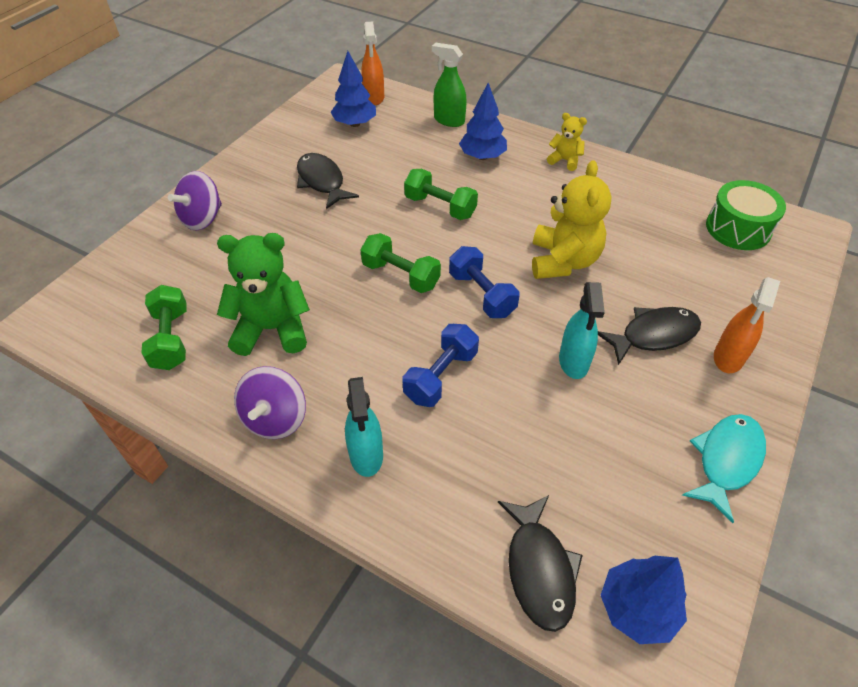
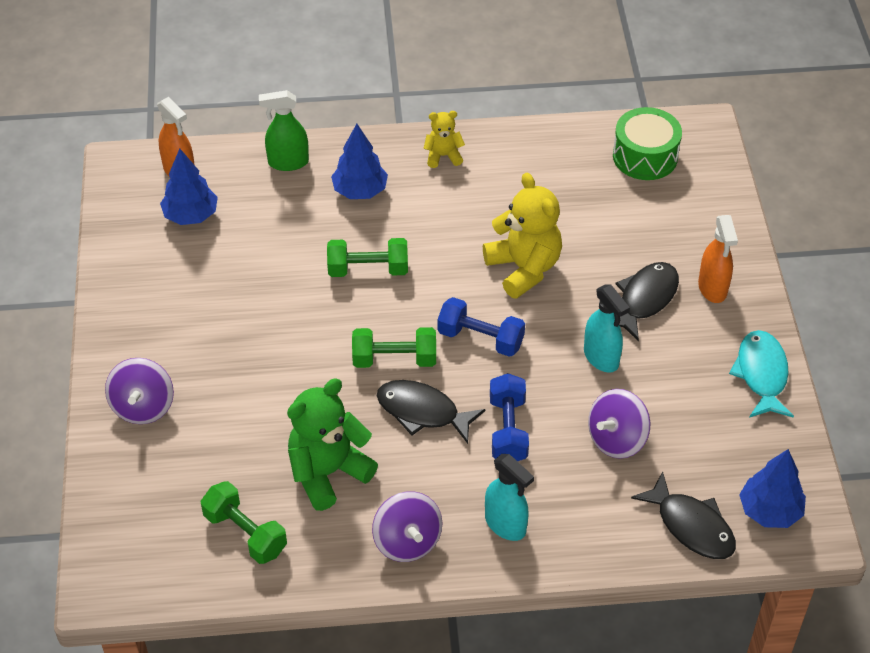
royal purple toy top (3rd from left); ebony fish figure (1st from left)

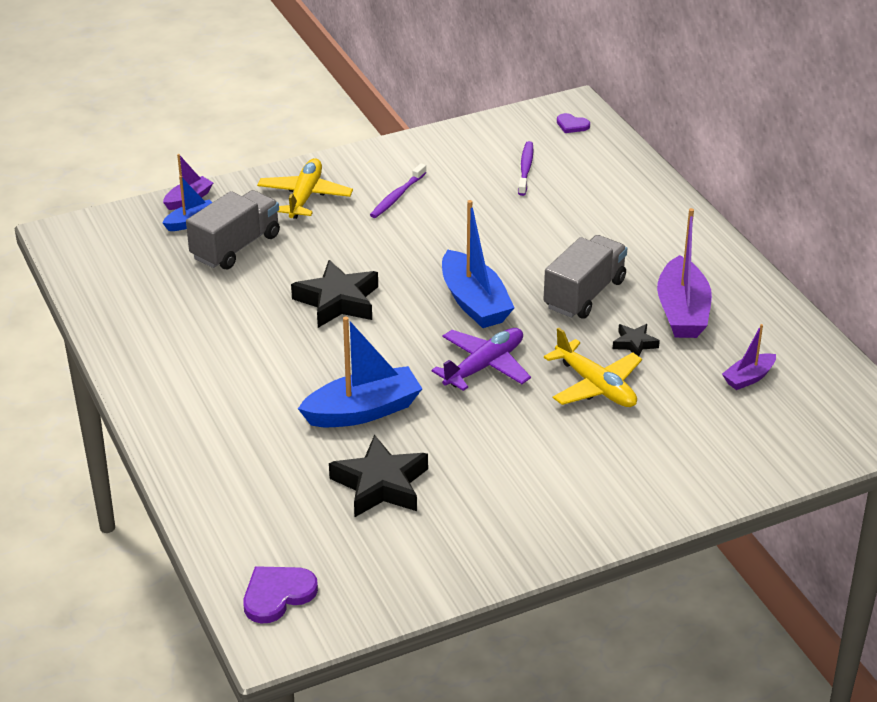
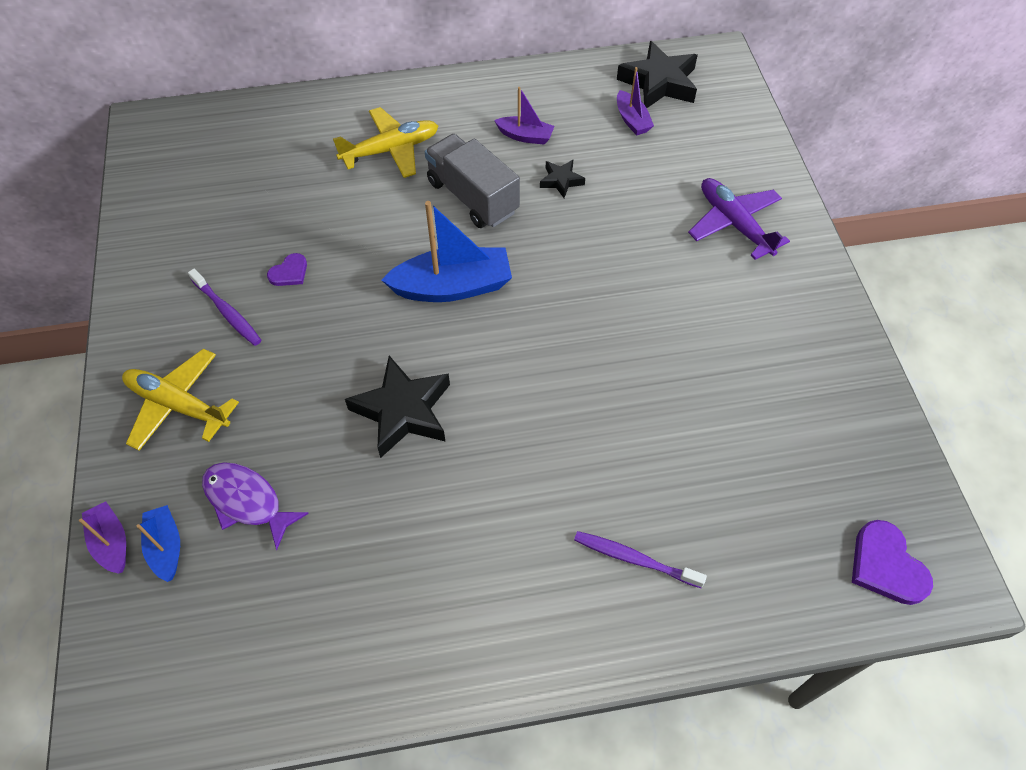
cobalt sailboat (2nd from left in the first image); ebony star (3rd from left); royal purple toy plane; royal purple dental brush (2nd from left); golden toy plane (2nd from left); royal purple love heart (1st from left); royal purple fish figure; royal purple sailboat (2nd from left)

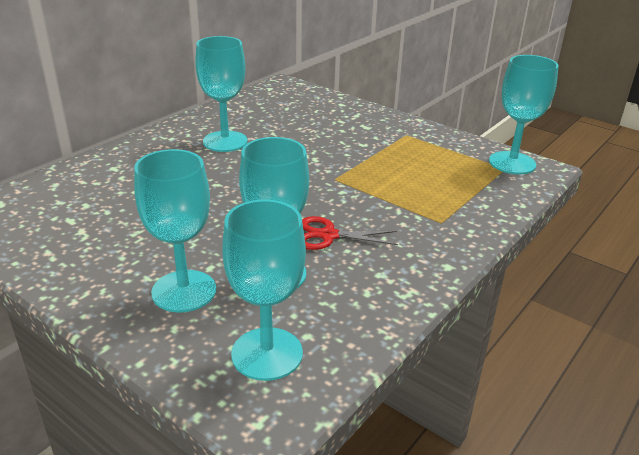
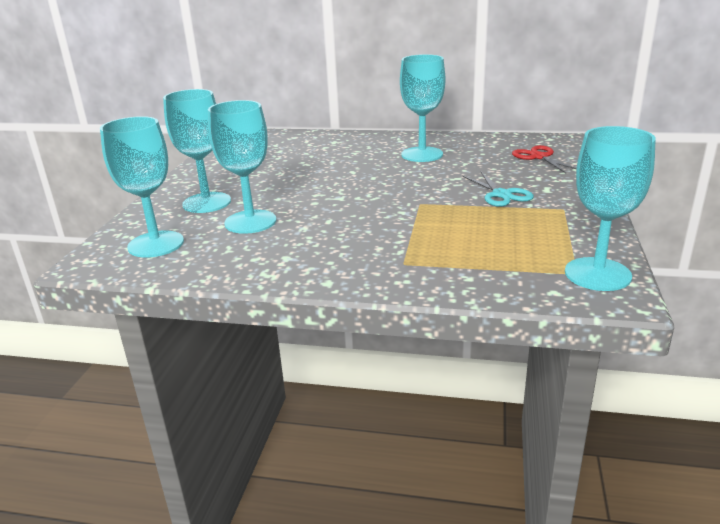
turquoise scissors; crimson scissors

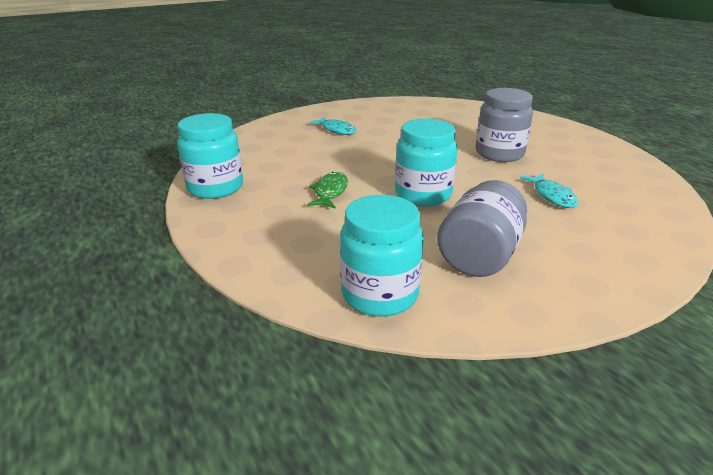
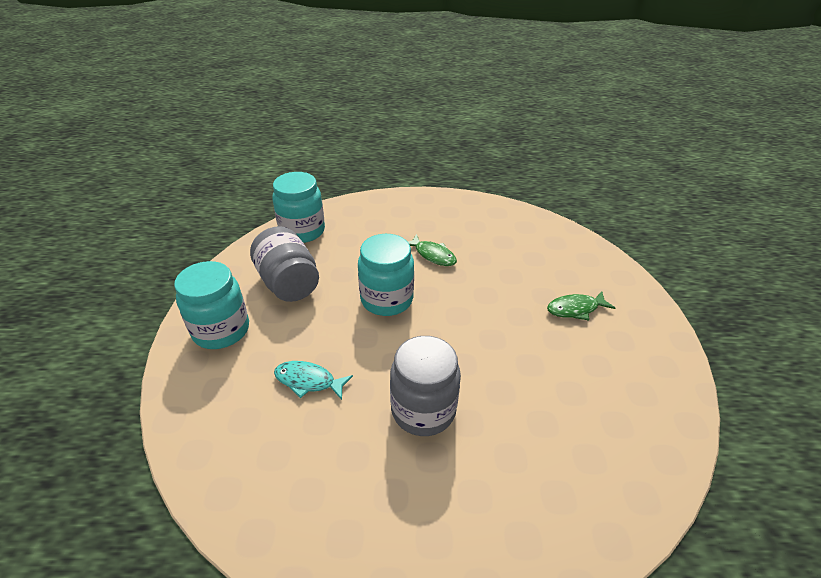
turquoise jam jar (1st from left); leaf-green fish figure (2nd from left)

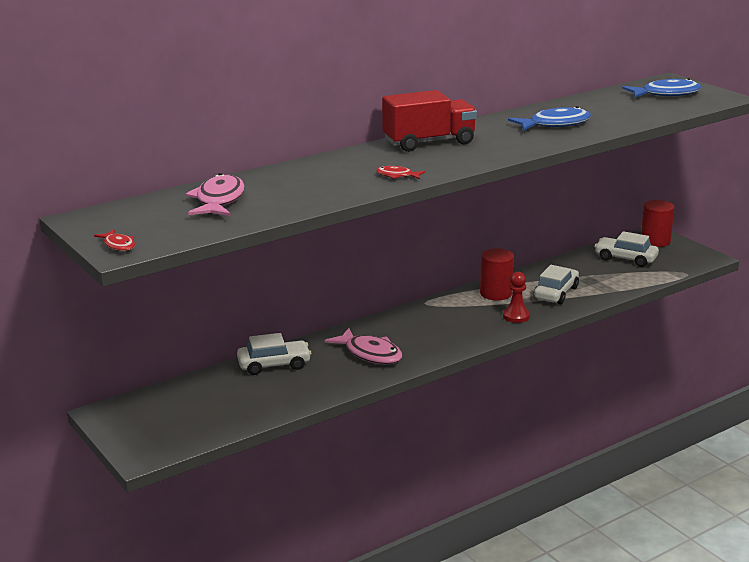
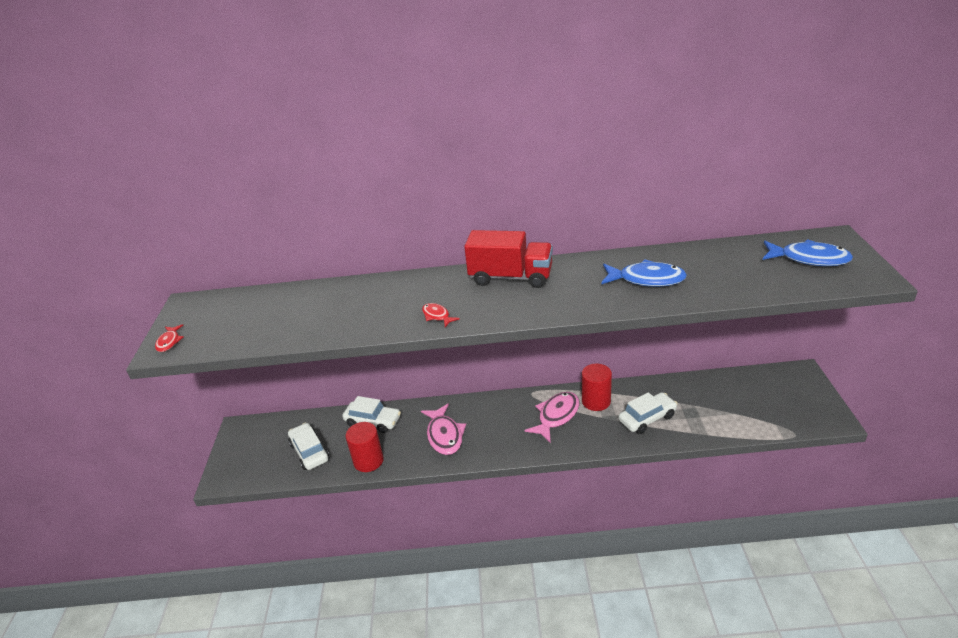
crimson pawn; pink fish figure (2nd from left); snow-white car (1st from left); crimson solid cylinder (1st from left)

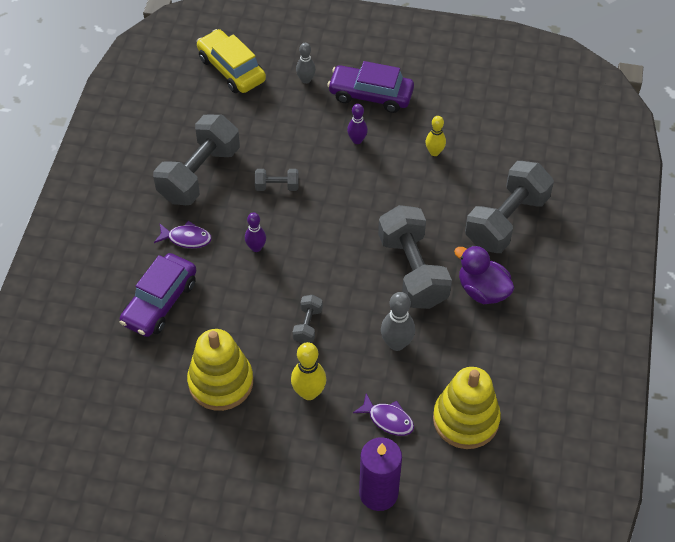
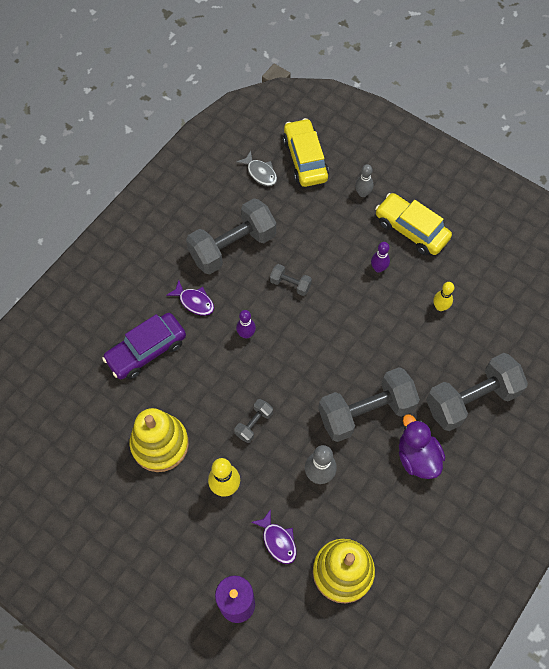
grey fish figure; golden car (2nd from left); grey free weight (4th from left)

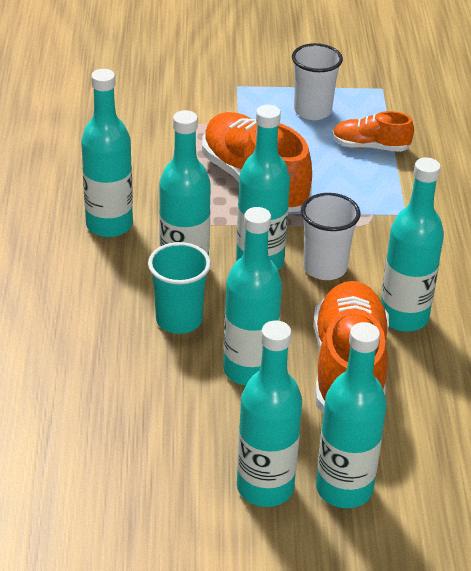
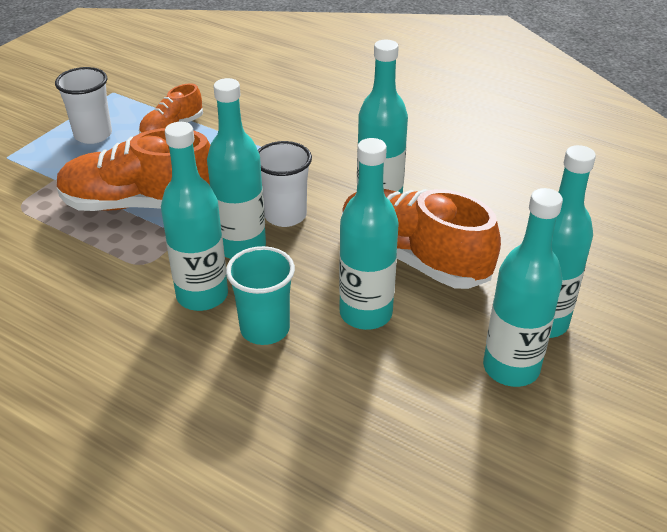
turquoise flask (1st from left in the first image)

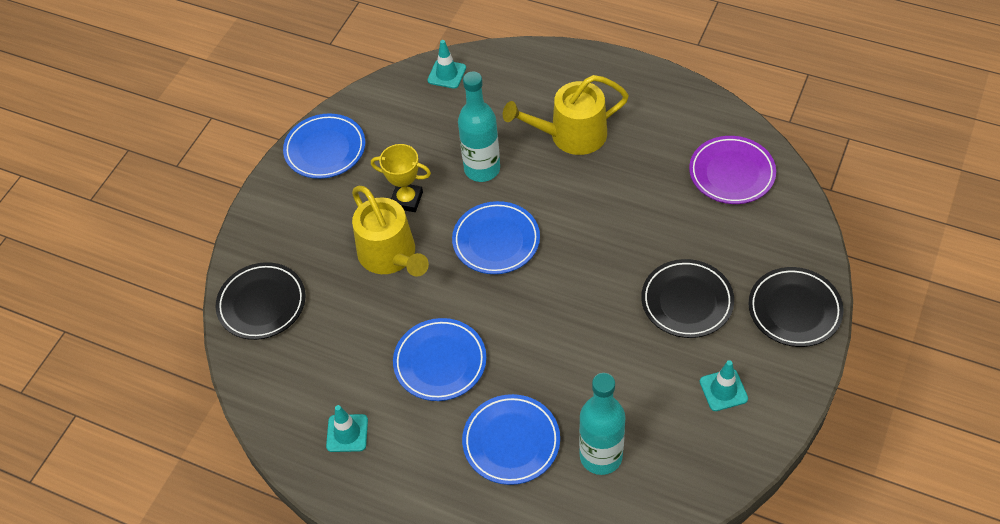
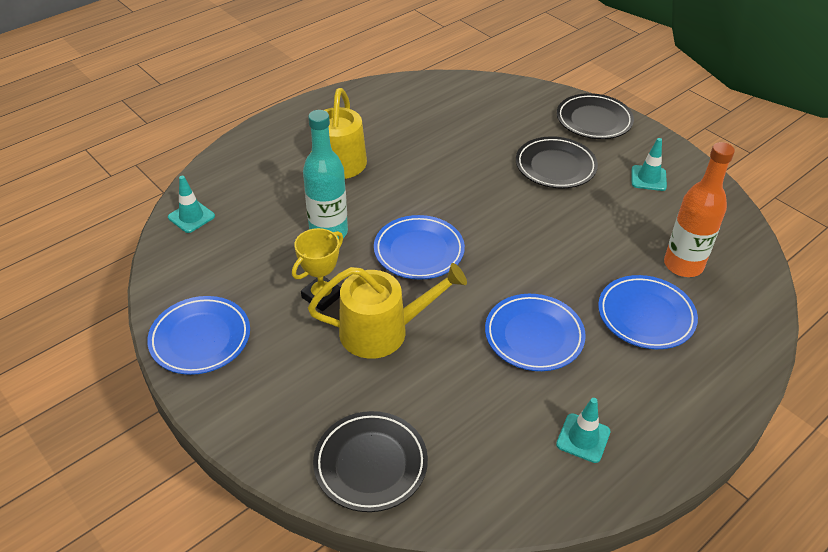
royal purple dinner plate; orange flask

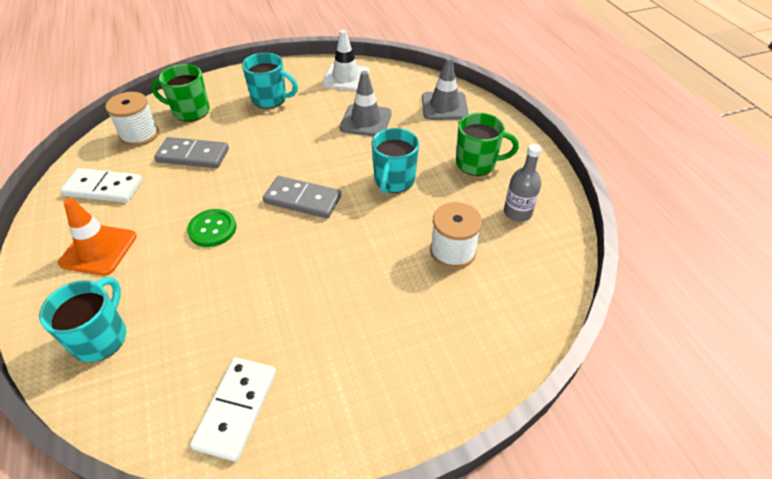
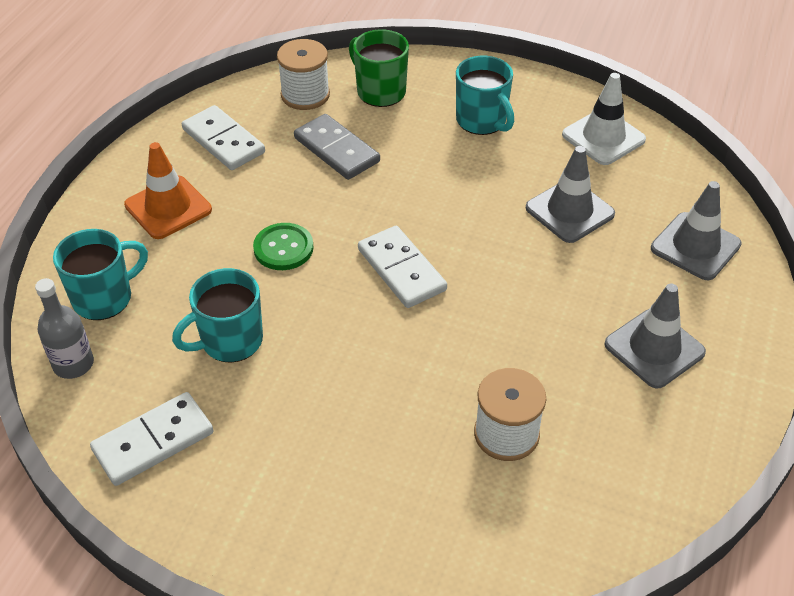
turquoise mug (2nd from left); grey flask; grey traffic cone (2nd from left); snow-white domino piece (3rd from left)

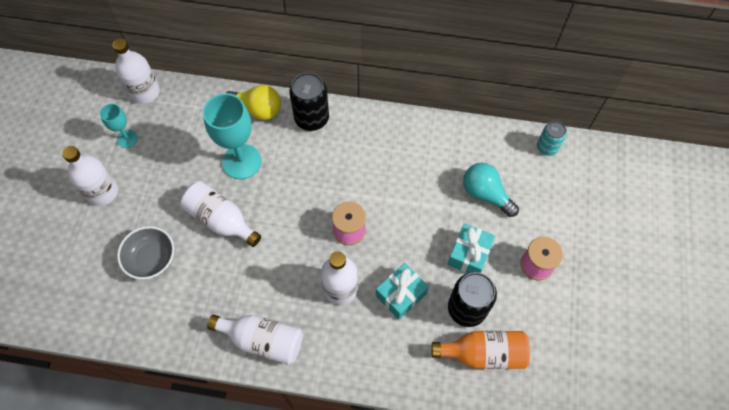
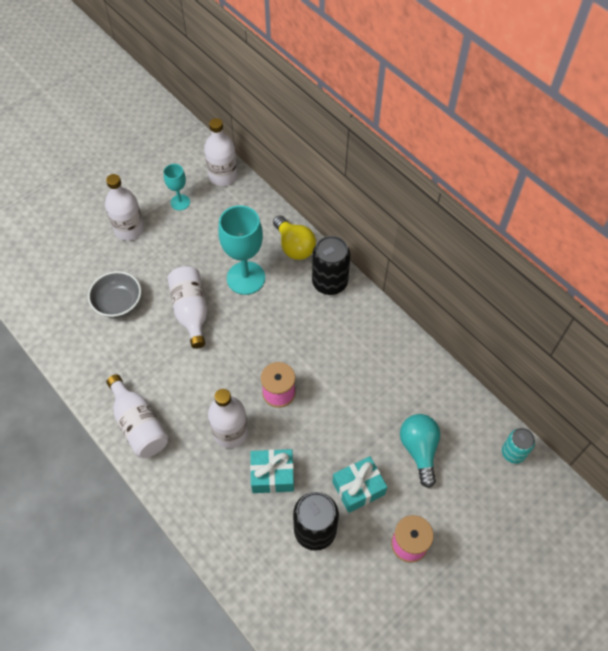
orange flask

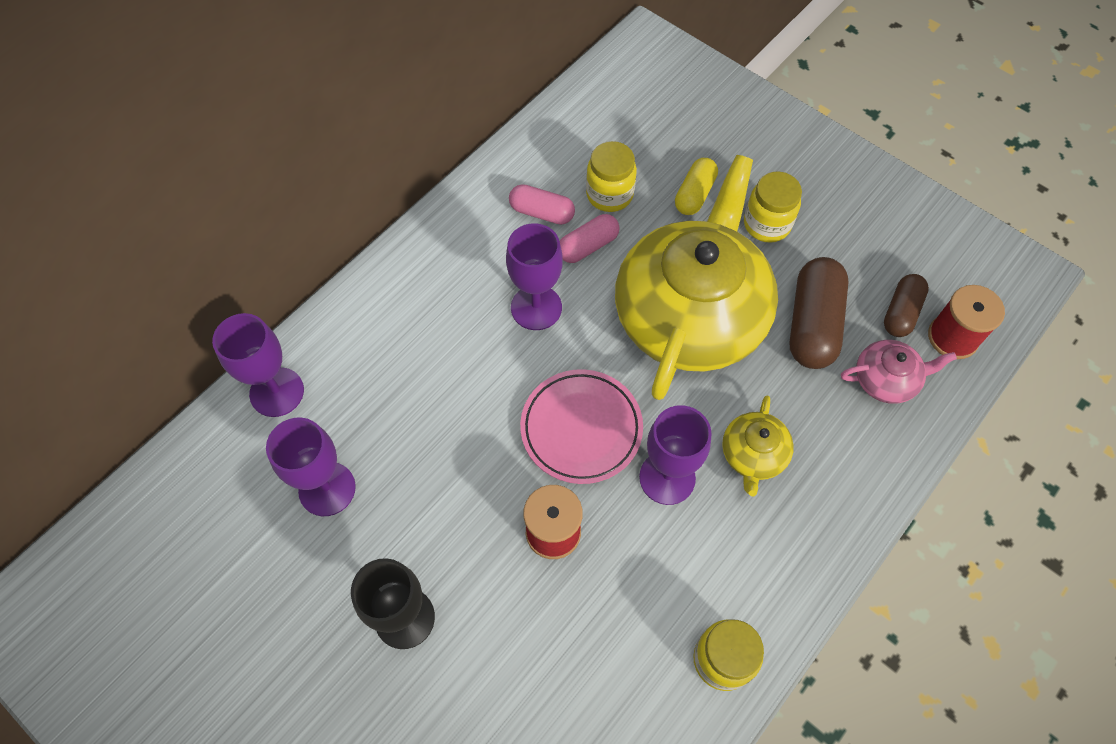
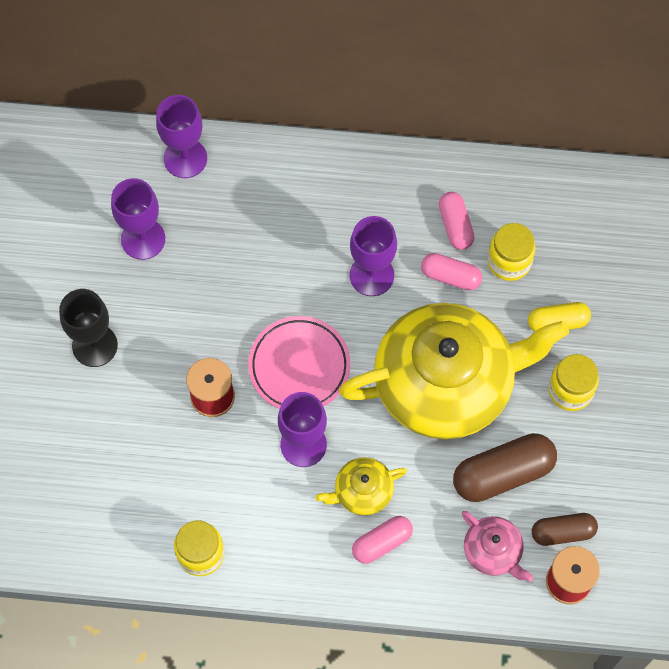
pink pill (1st from left)

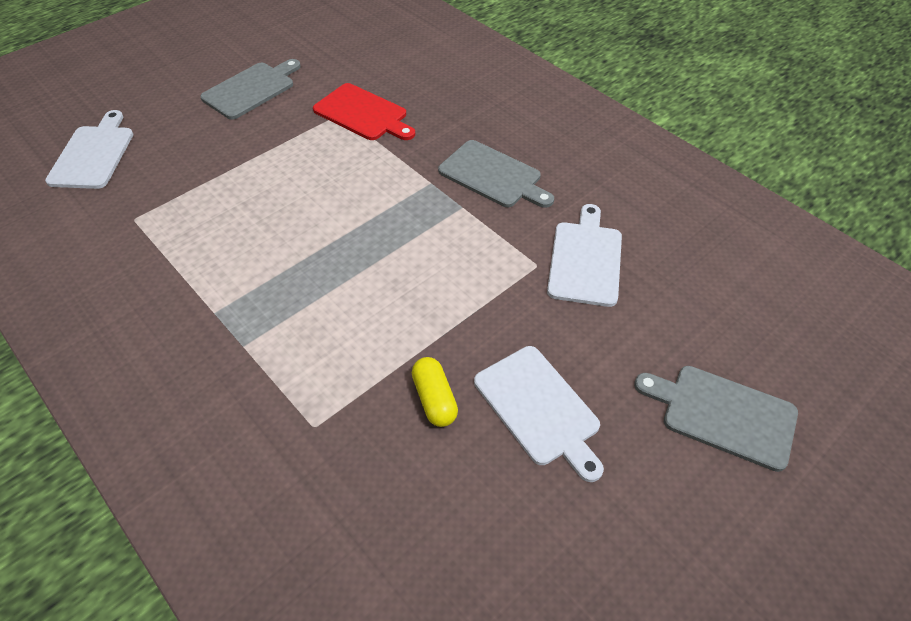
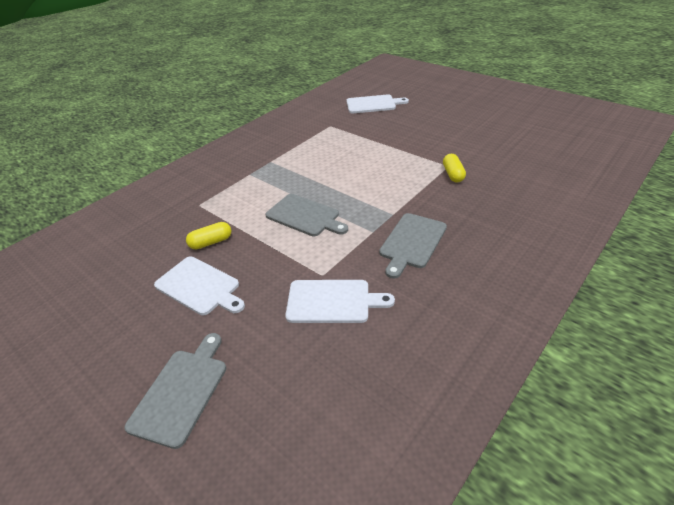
grey cutting board (2nd from left); golden pill (2nd from left); snow-white cutting board (1st from left)

